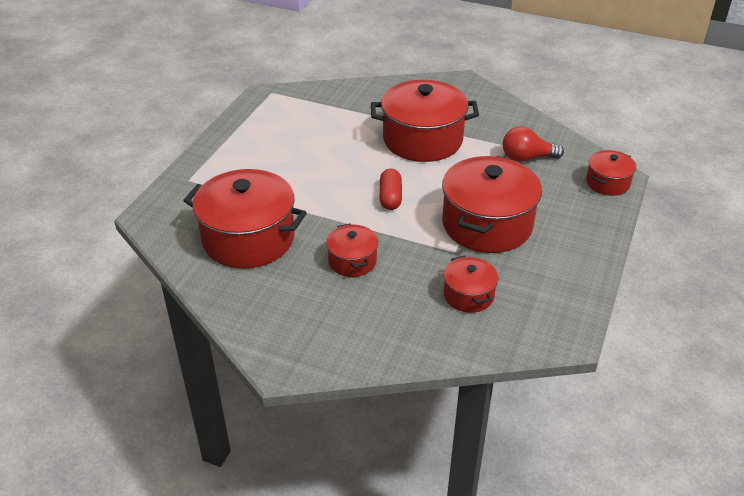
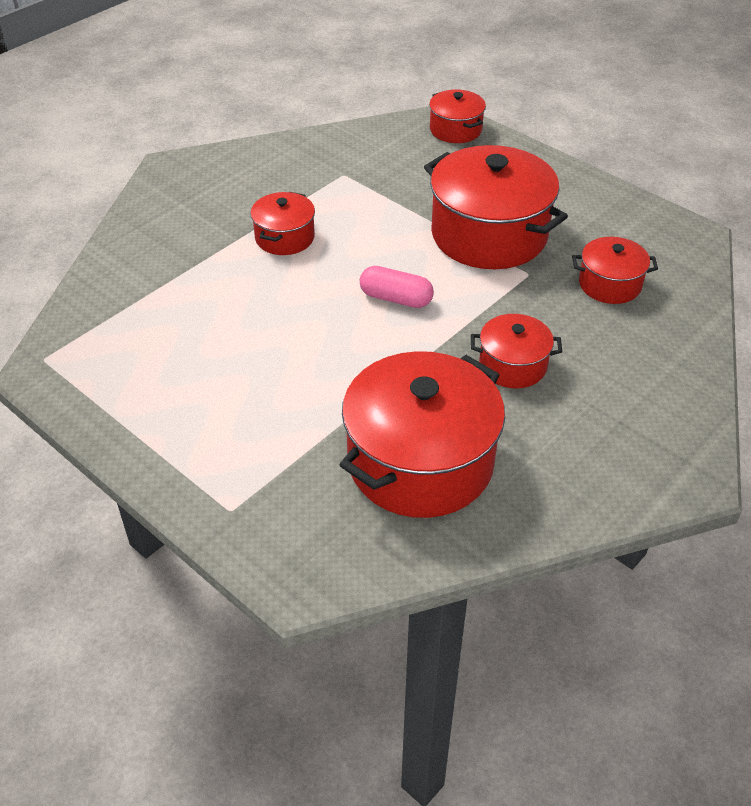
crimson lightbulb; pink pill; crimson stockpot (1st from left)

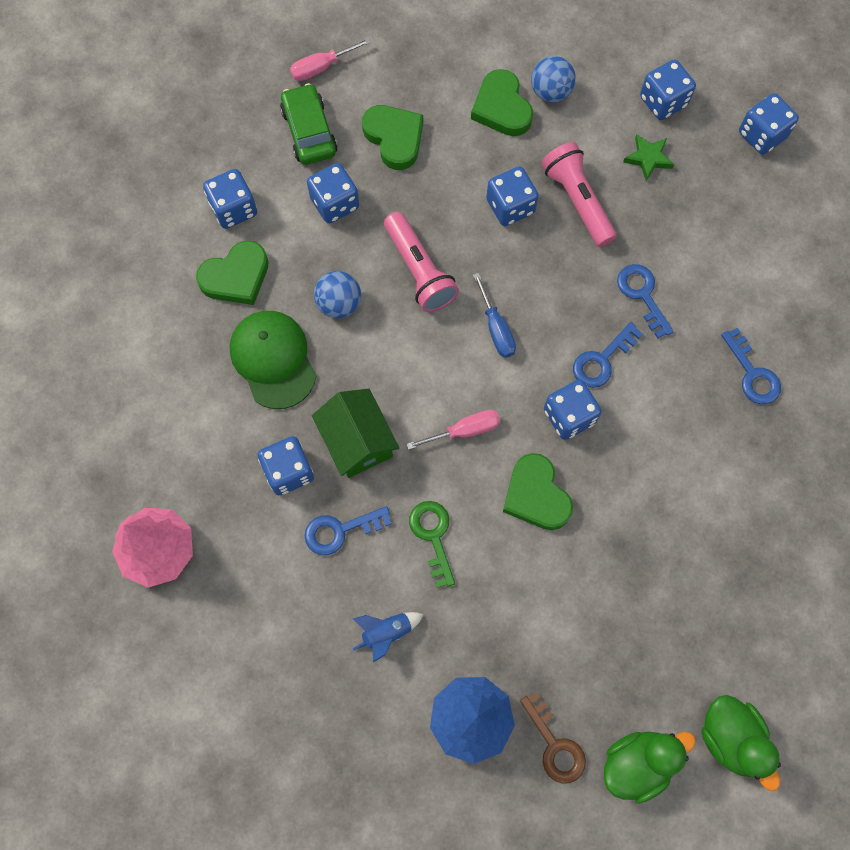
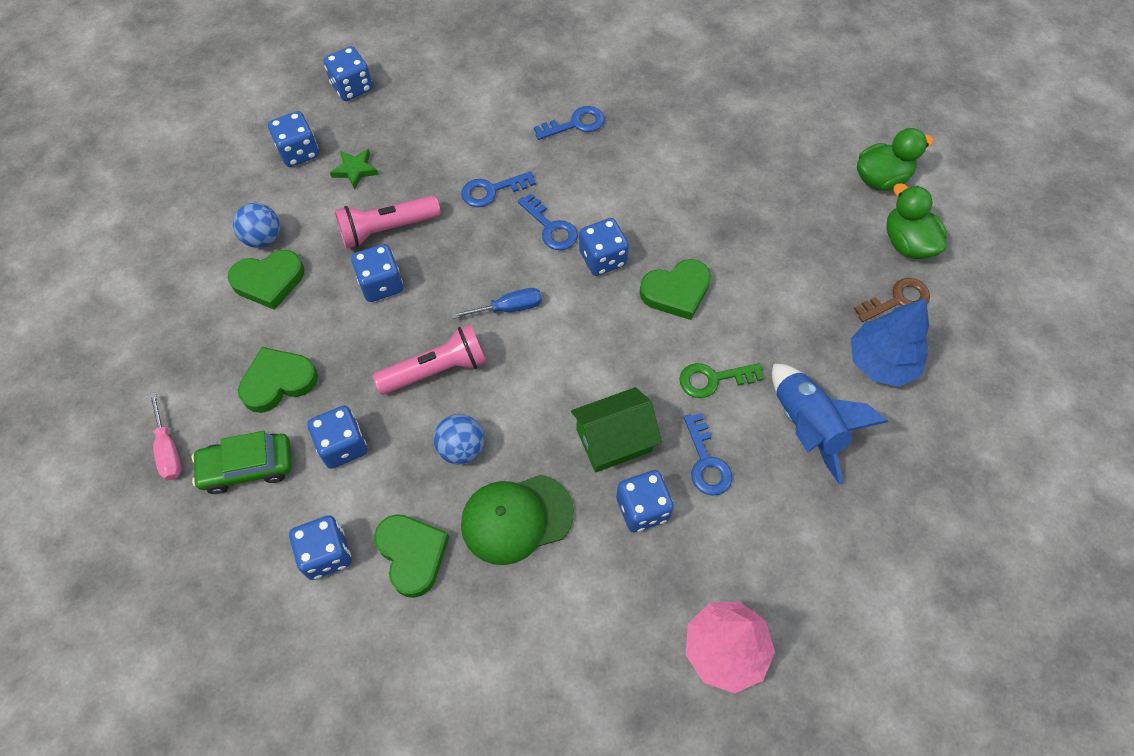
pink screwdriver (2nd from left in the first image); cobalt rocket

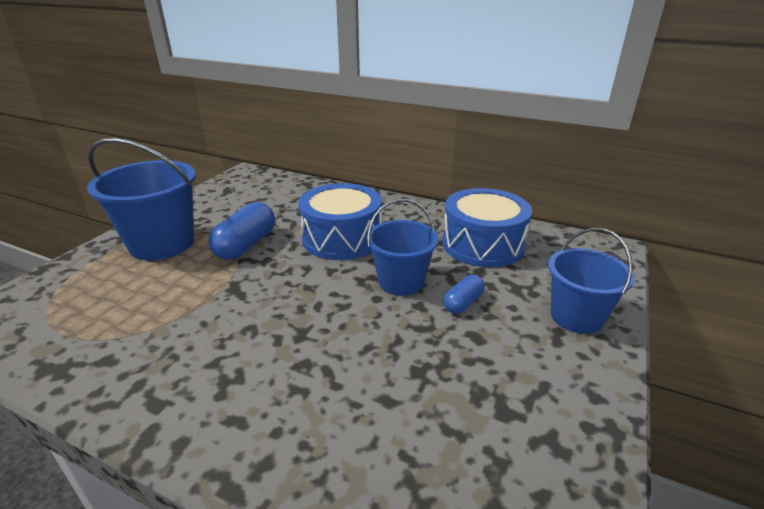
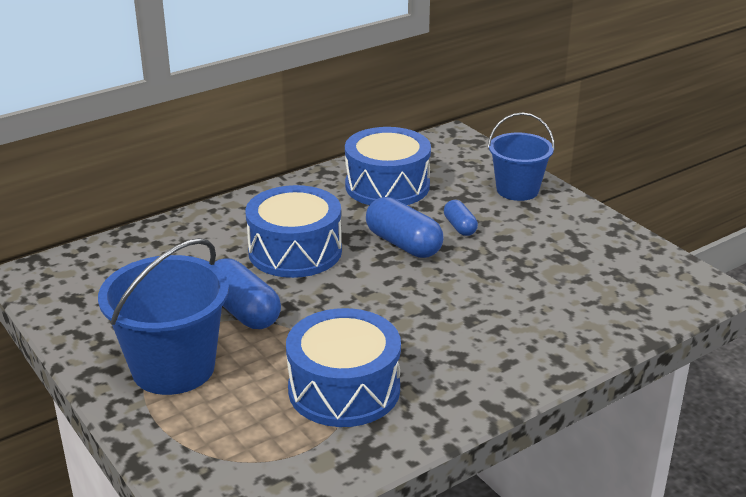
cobalt toy drum (2nd from left); cobalt pill (2nd from left)

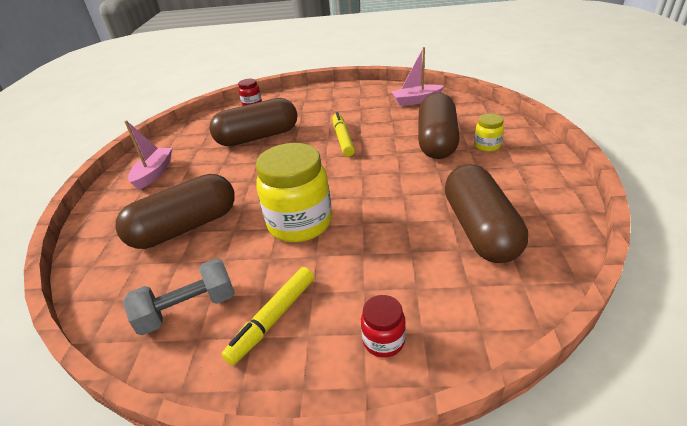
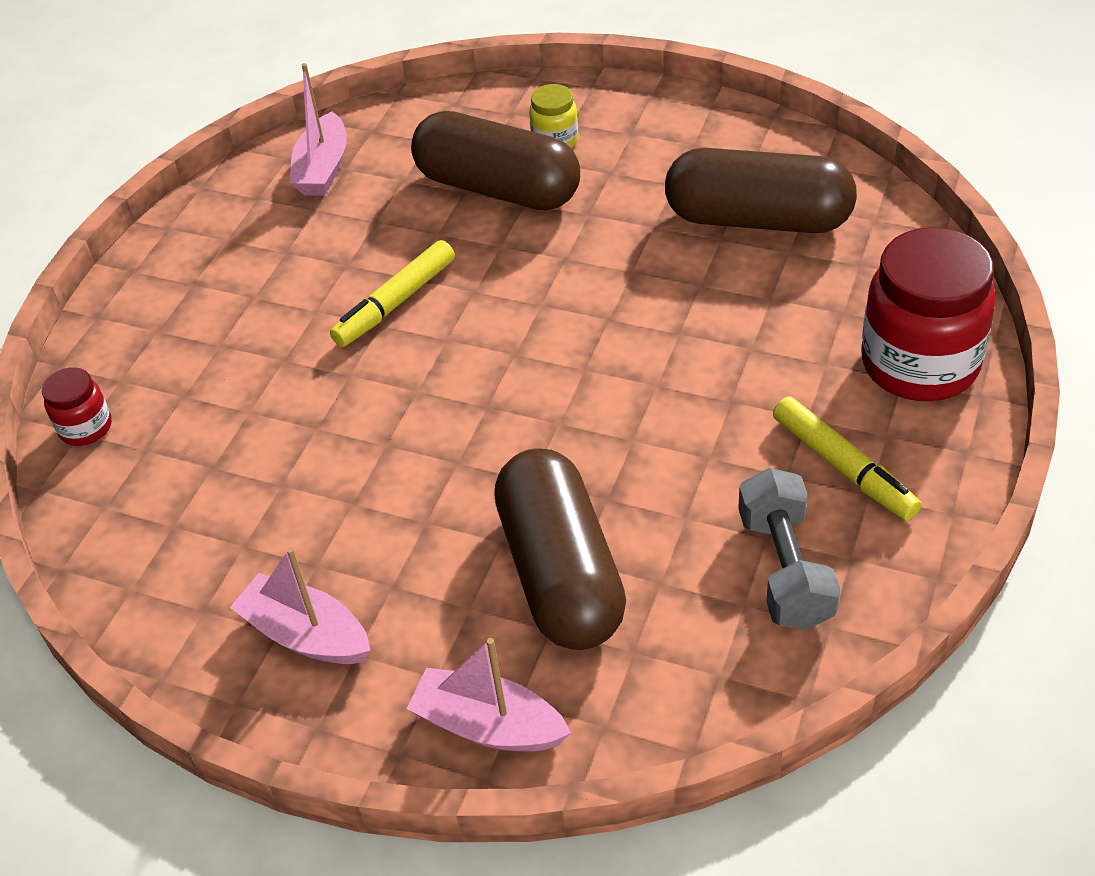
russet pill (2nd from left in the first image); golden jam jar (1st from left in the first image); pink sailboat (3rd from left); golden marker pen (1st from left); crimson jam jar (2nd from left)

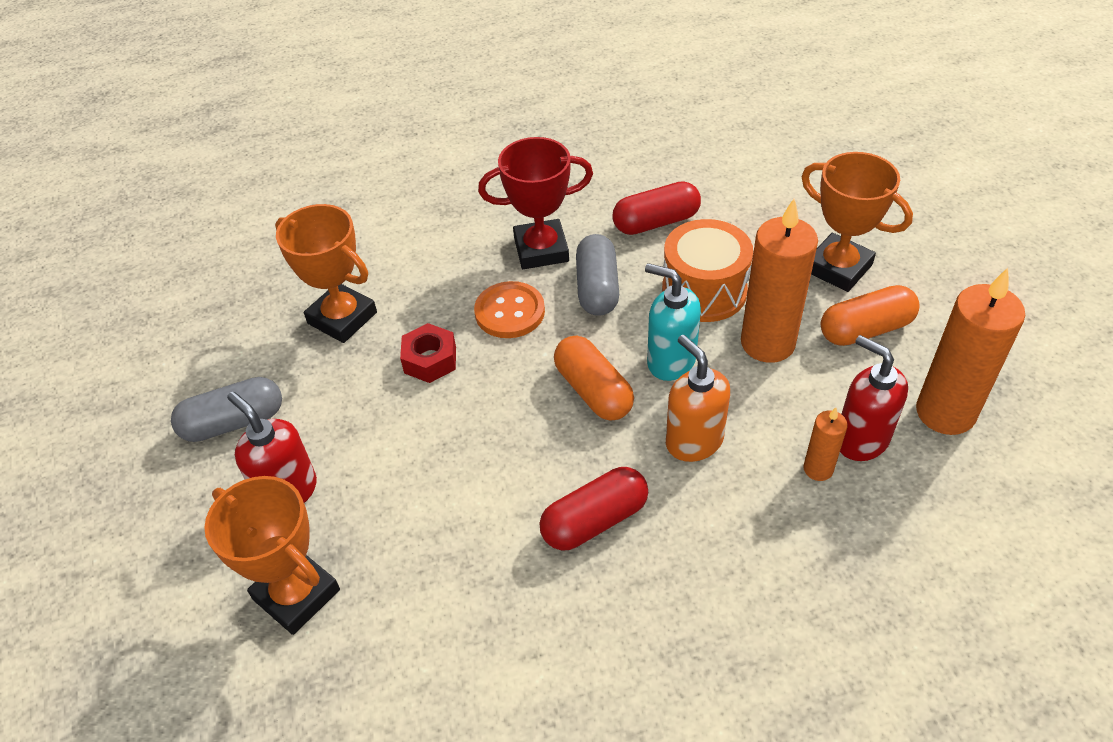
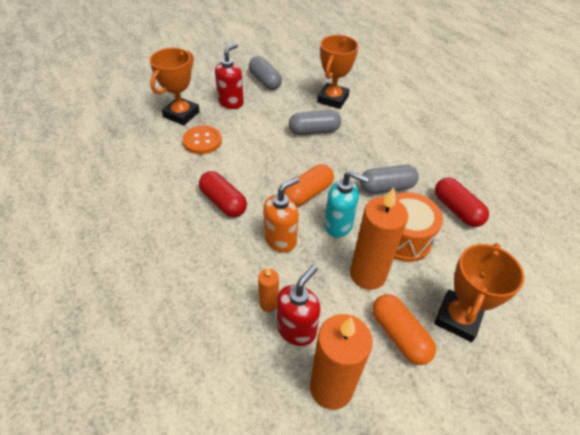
crimson award cup; orange button; grey pill (2nd from left); turquoise soap pump

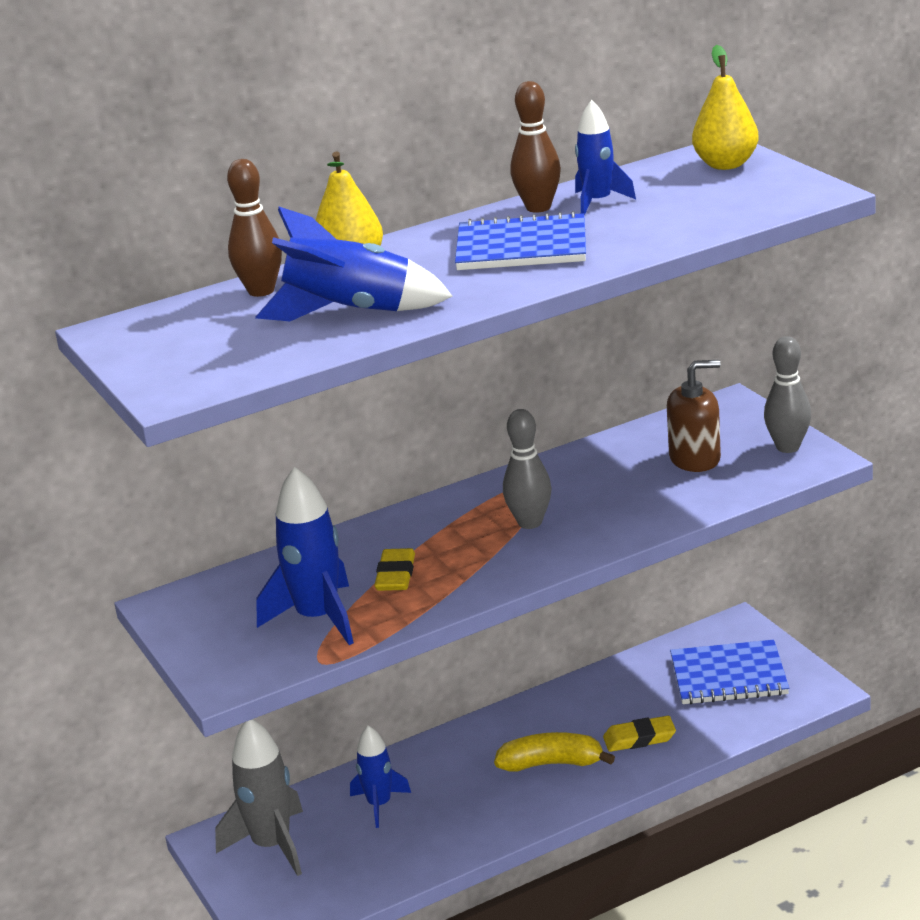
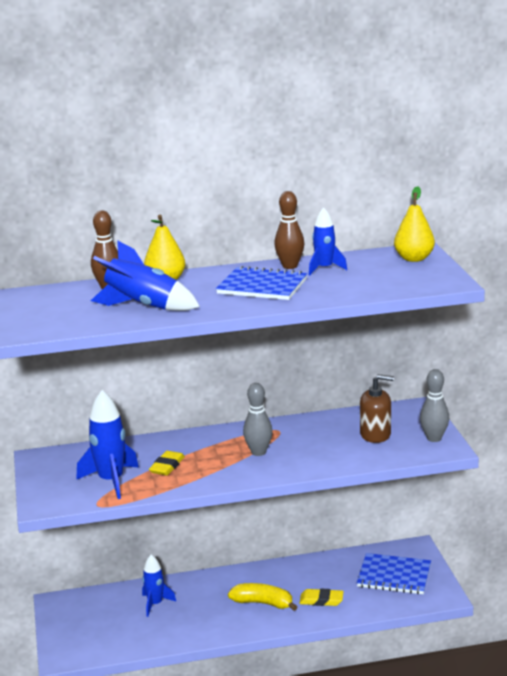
grey rocket

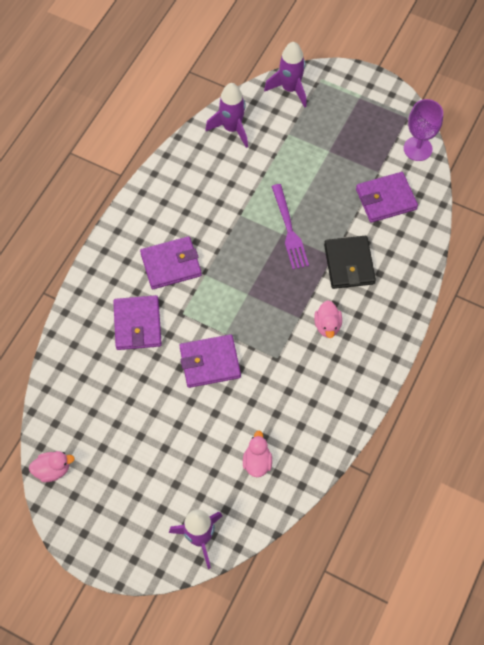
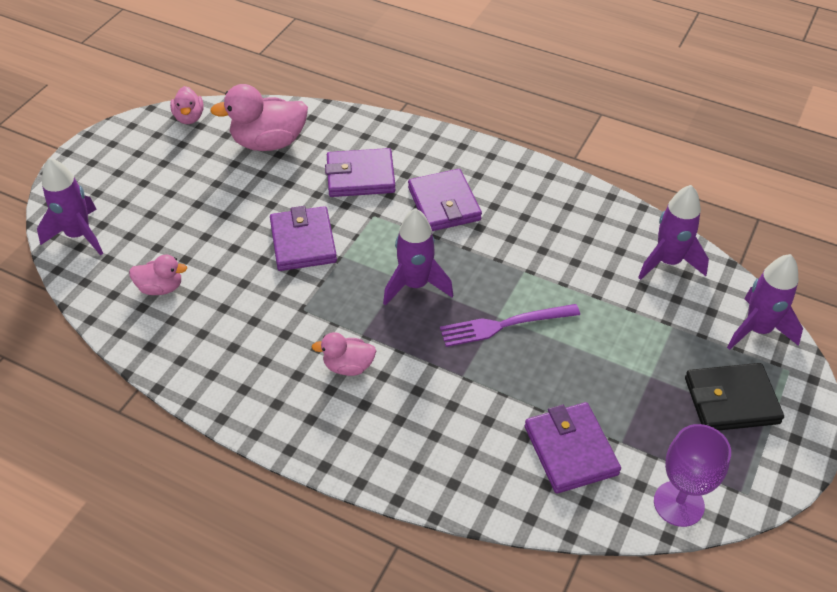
pink duck (3rd from left); royal purple rocket (2nd from left); ebony billfold

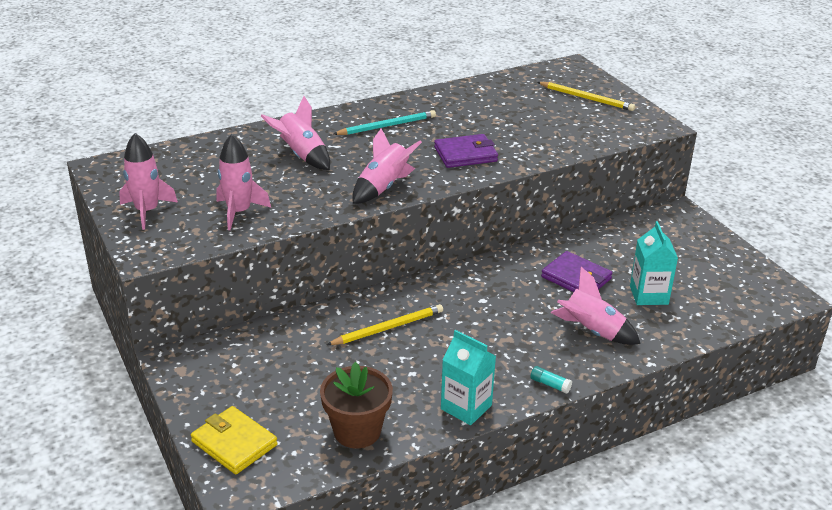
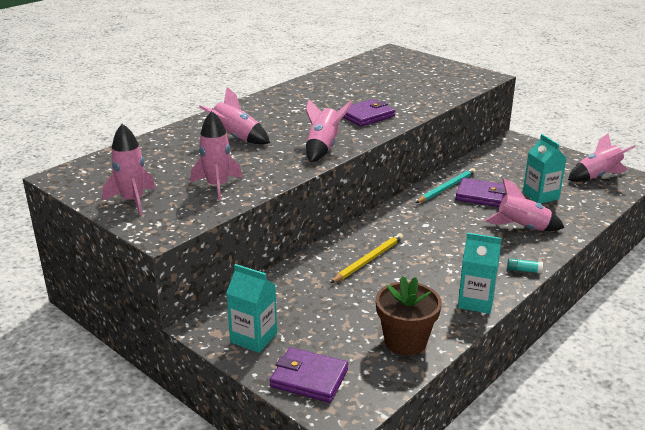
golden lead pencil (2nd from left in the first image); turquoise milk carton (1st from left); pink rocket (6th from left); turquoise lead pencil; royal purple billfold (1st from left)

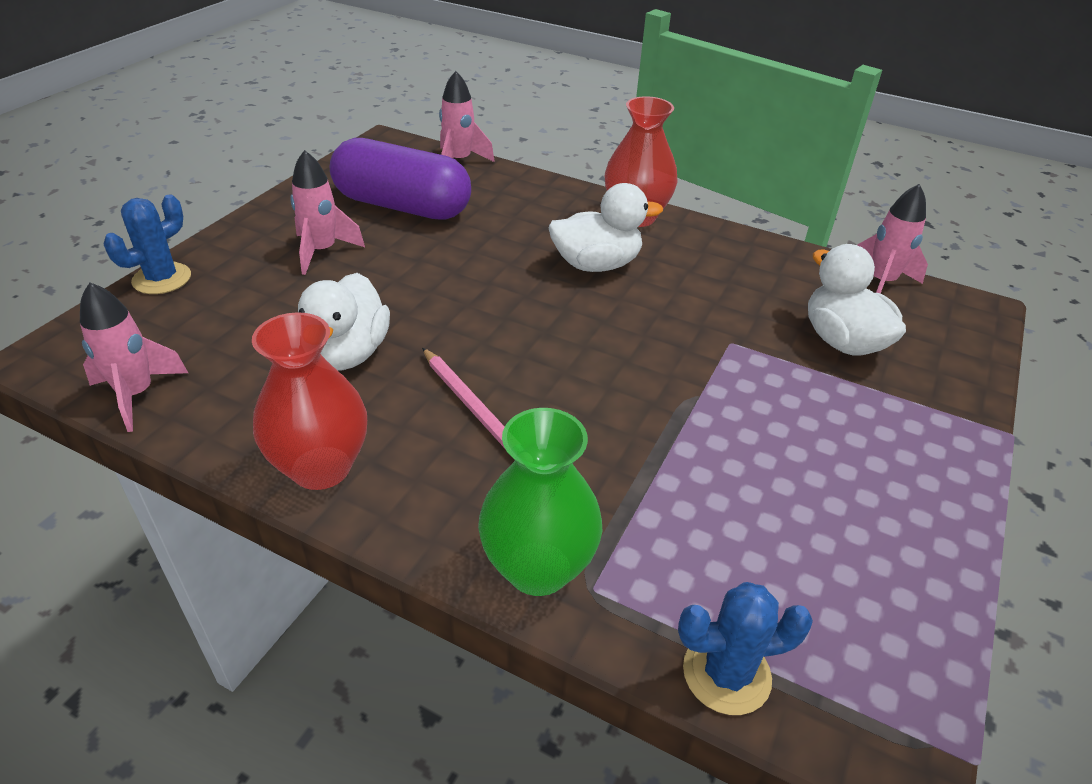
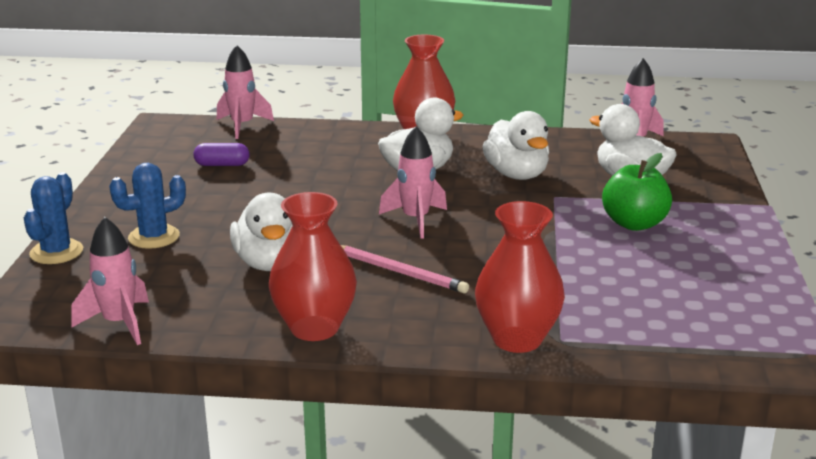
snow-white duck (3rd from left); leaf-green toy apple; pink rocket (3rd from left); cobalt cactus (2nd from left); crimson vase (3rd from left); royal purple pill

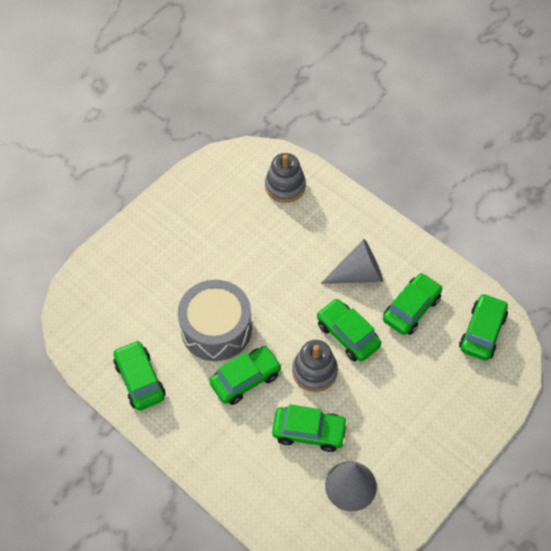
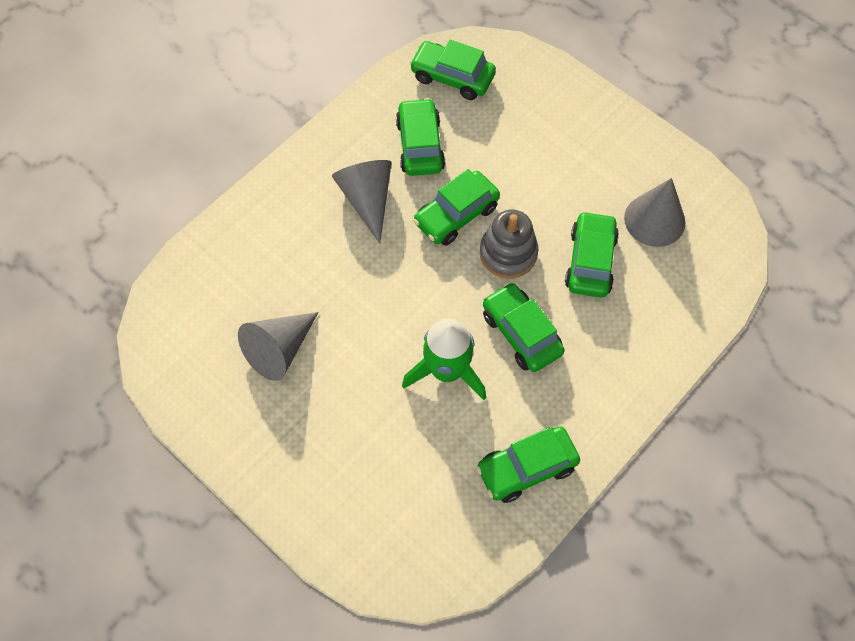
grey ring stacker (1st from left in the first image); grey solid cone (1st from left); leaf-green rocket; leaf-green car (1st from left)

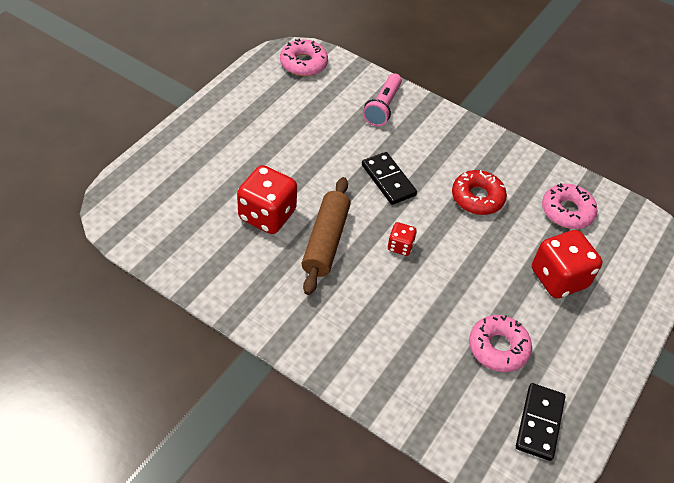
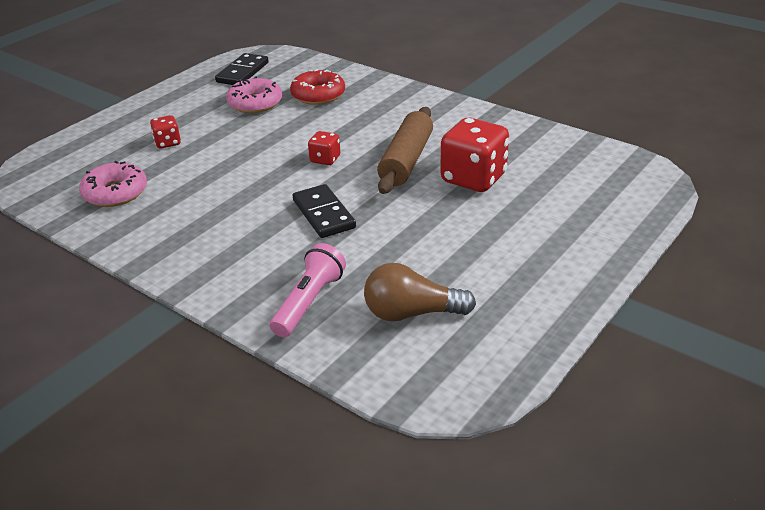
pink doughnut (1st from left in the first image); russet lightbulb; crimson doughnut; crimson game die (1st from left)

